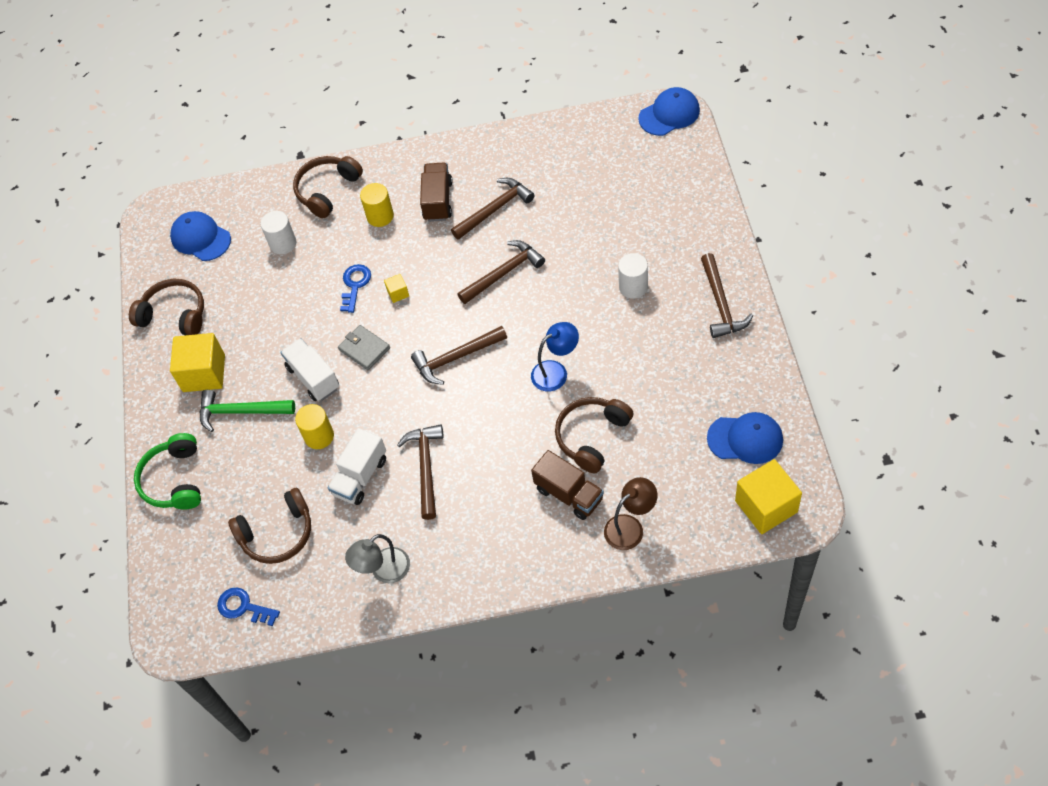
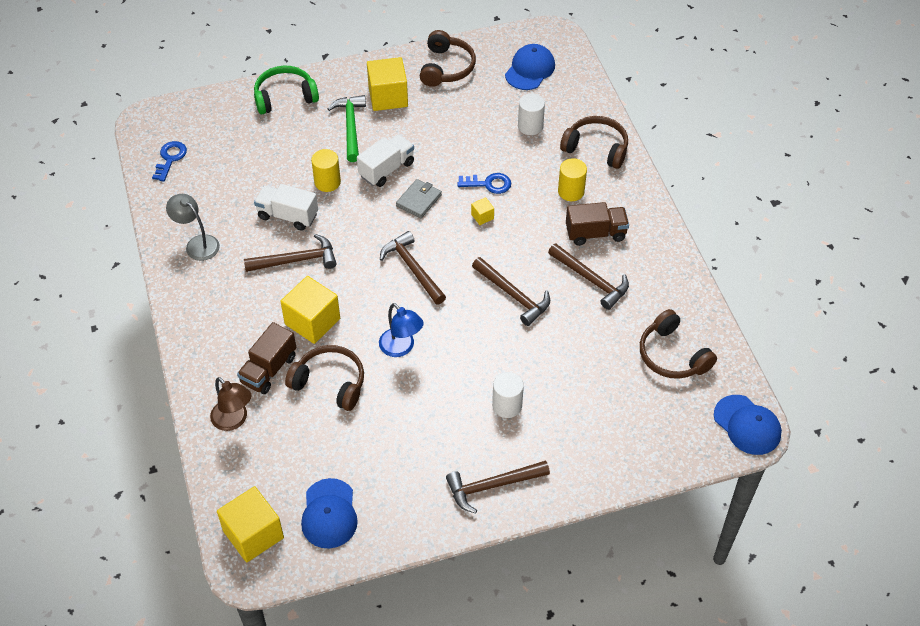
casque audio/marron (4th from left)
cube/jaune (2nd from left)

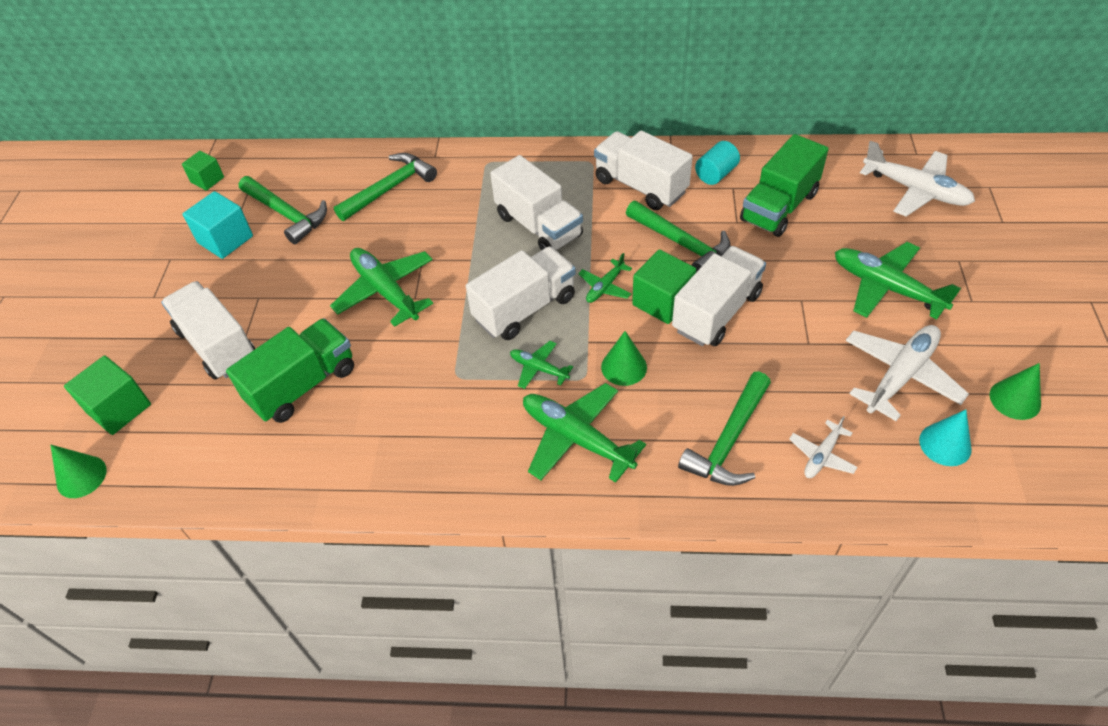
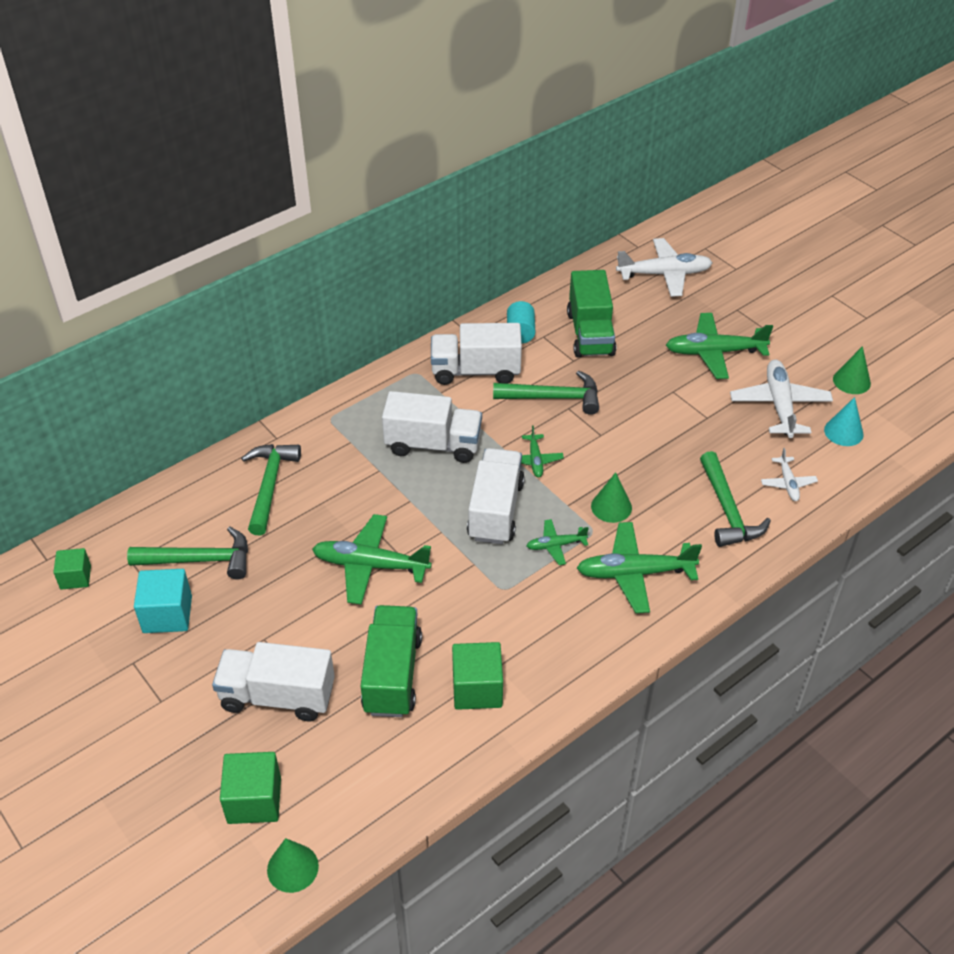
cube/vert (3rd from left)
camion/blanc (5th from left in the first image)

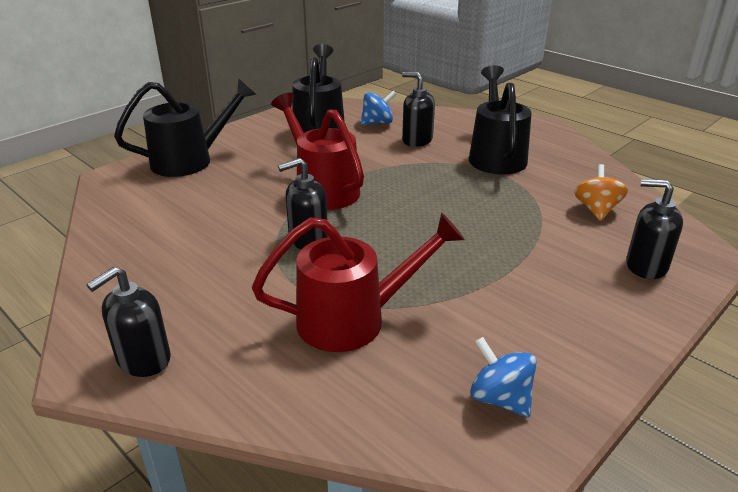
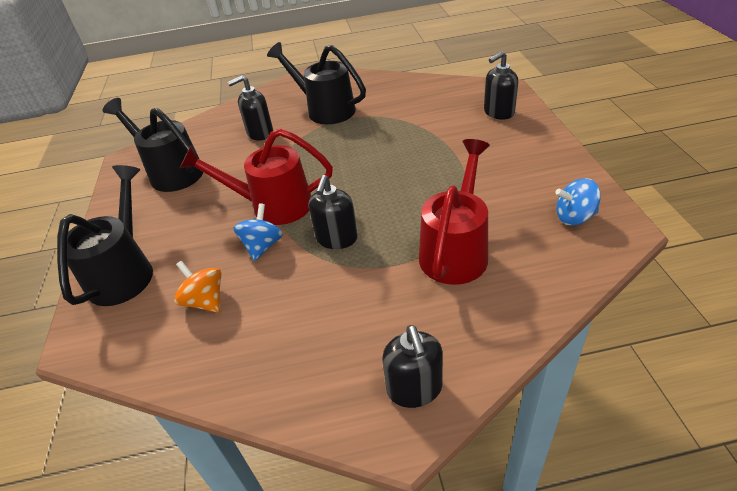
toupie/bleu (1st from left)
toupie/orange

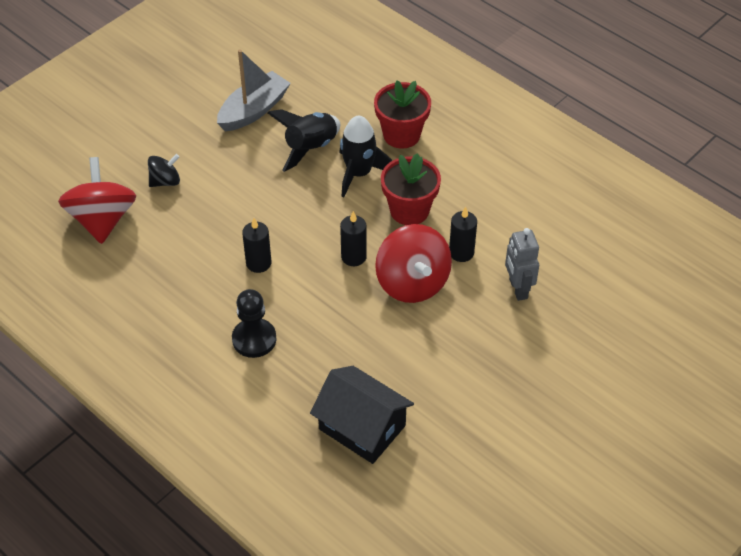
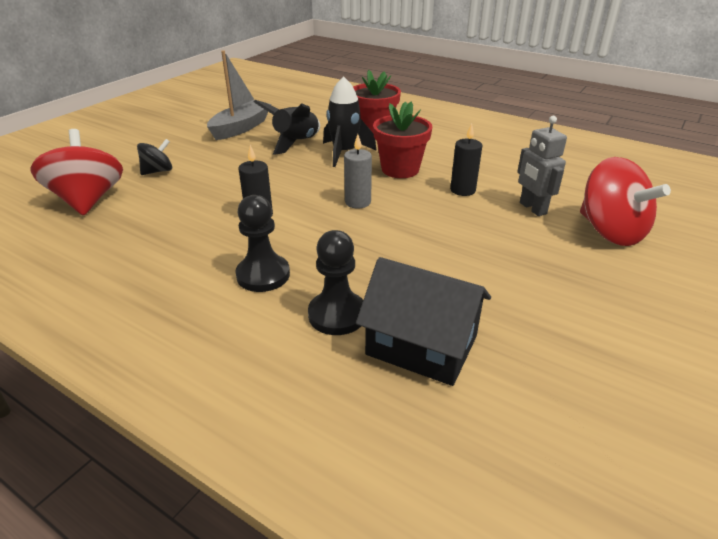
bougie/gris
toupie/rouge (2nd from left)
pion/noir (2nd from left)

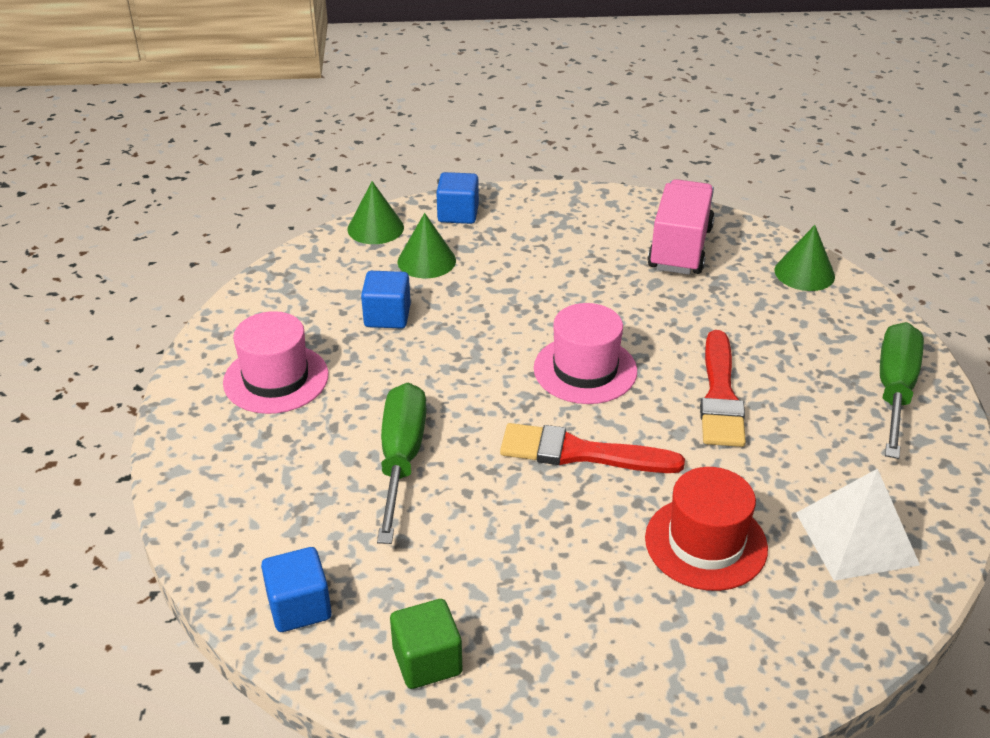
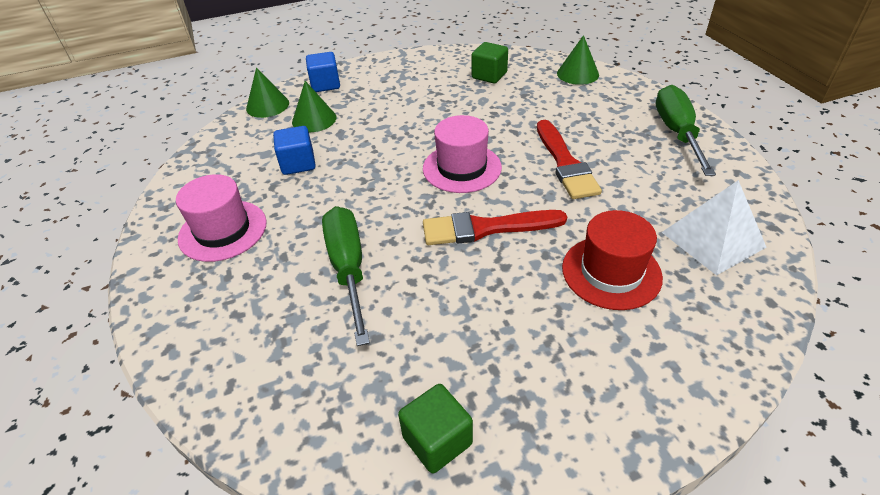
cube/bleu (1st from left in the first image)
cube/vert (2nd from left)

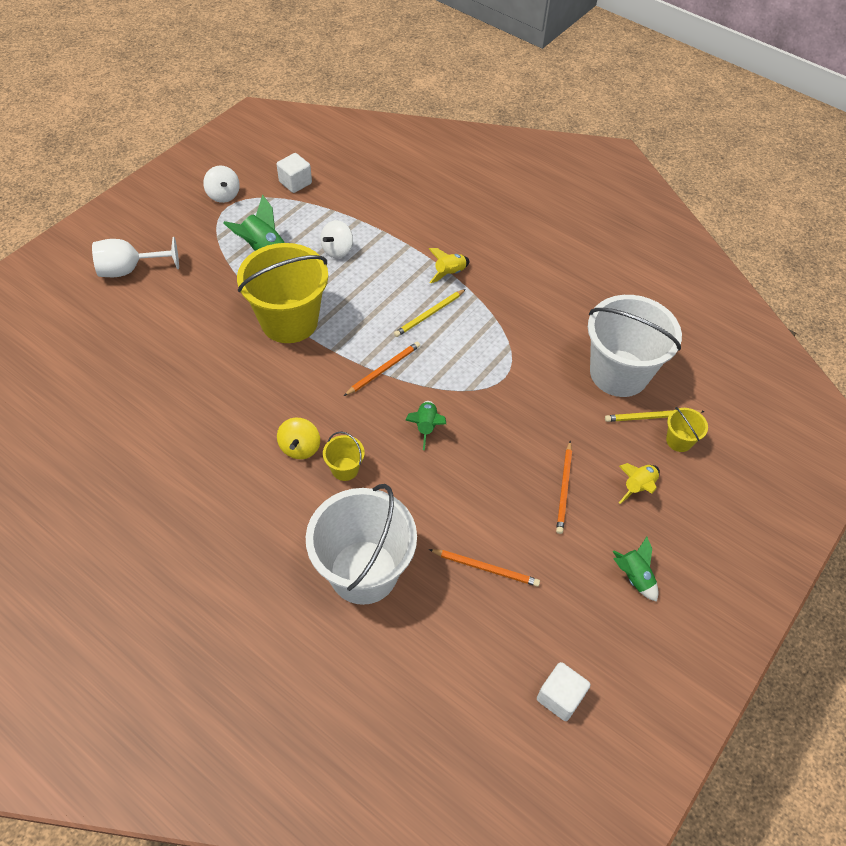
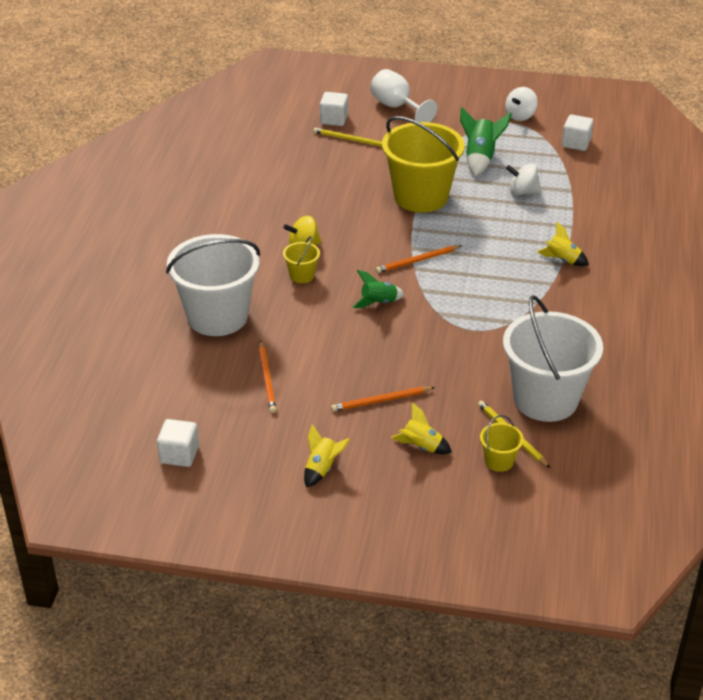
crayon/orange (3rd from left)
crayon/jaune (1st from left)
fusée/jaune (1st from left)
cube/blanc (2nd from left)

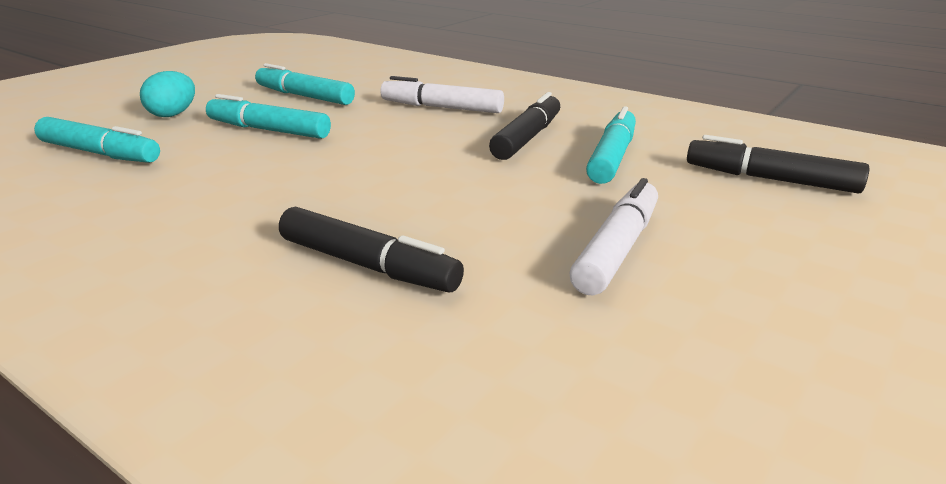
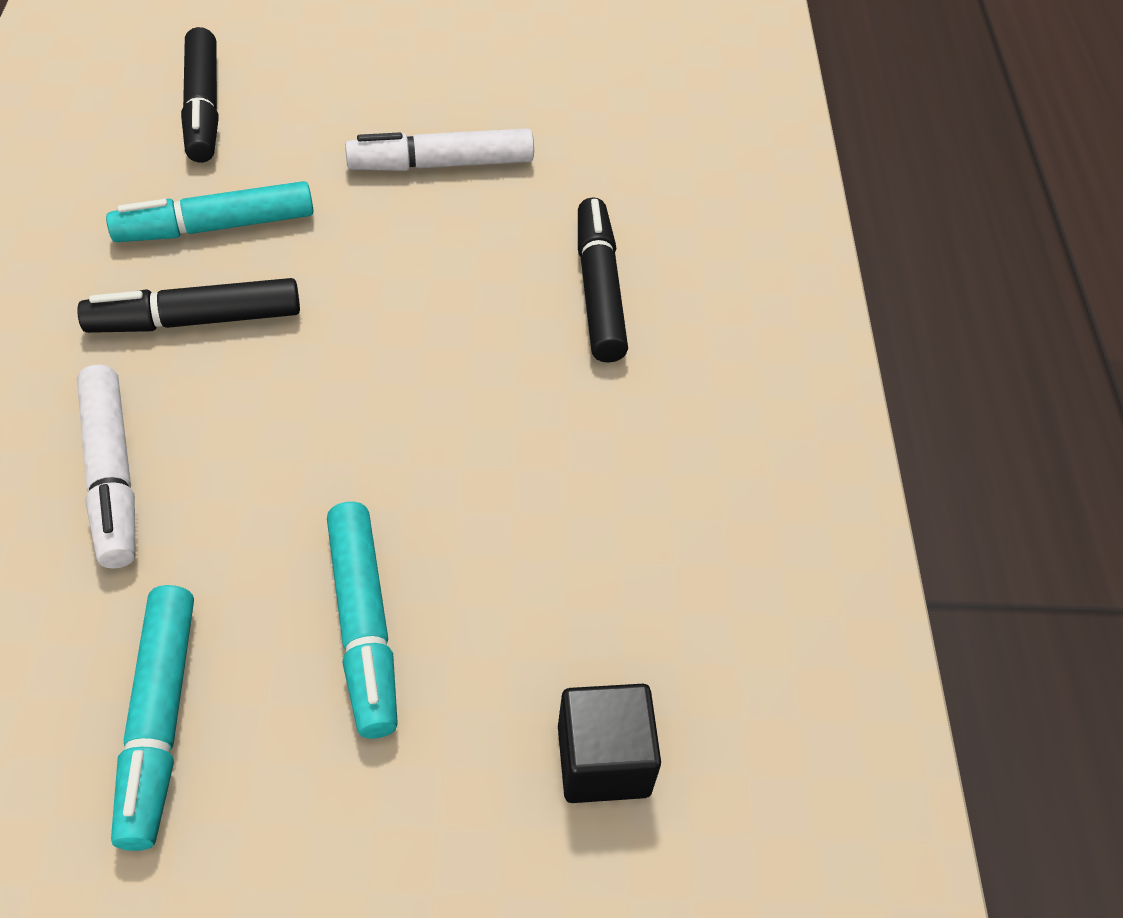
cube/noir
œuf/turquoise

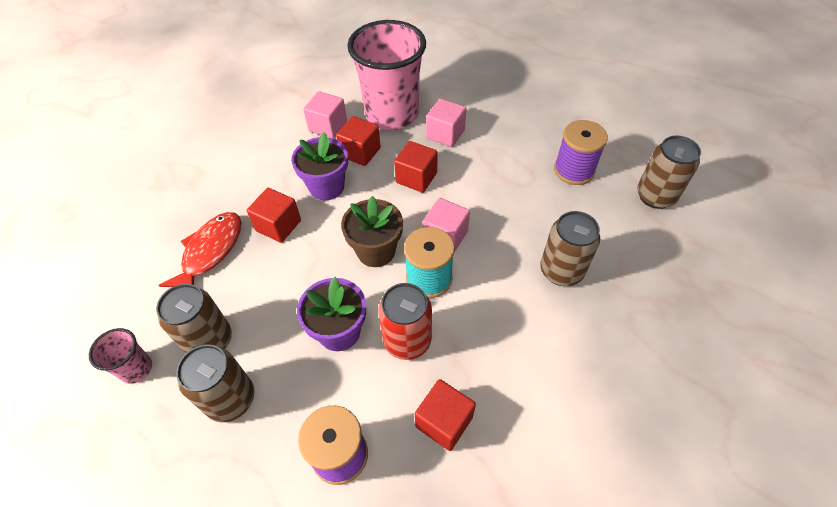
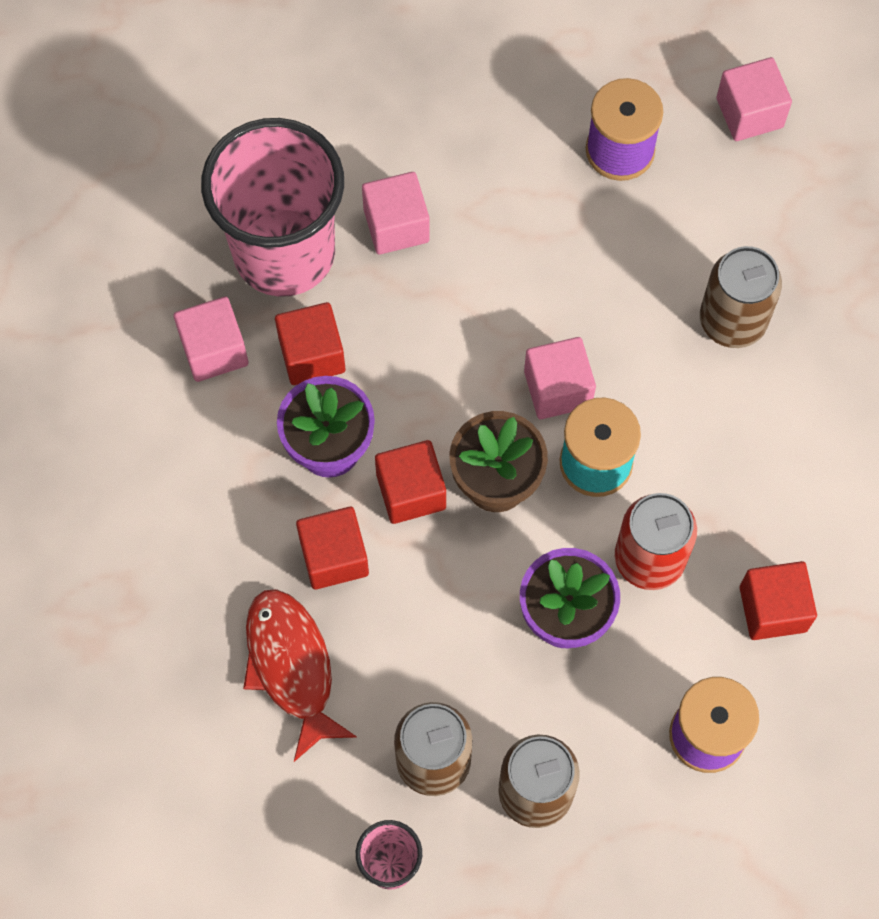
cube/rouge (3rd from left)
cube/rose (4th from left)

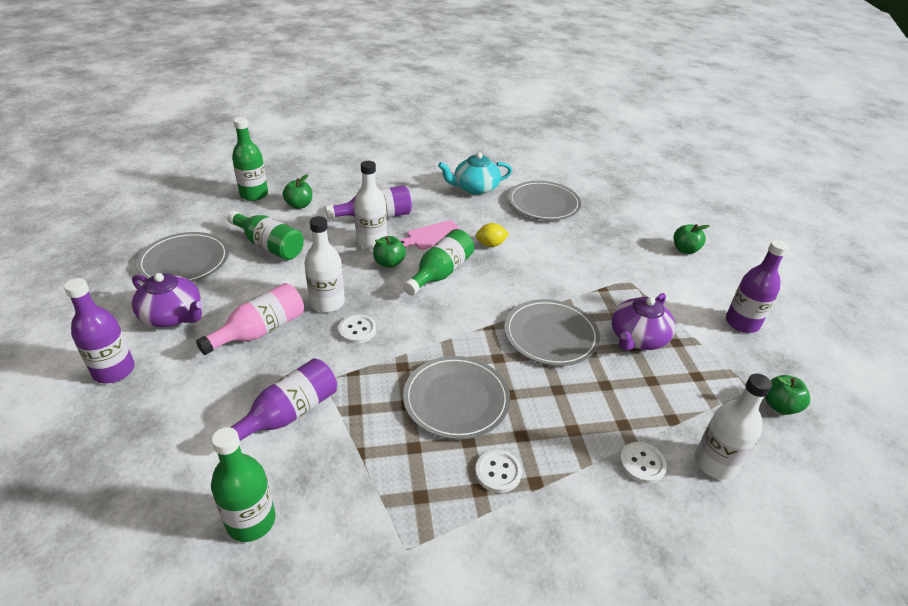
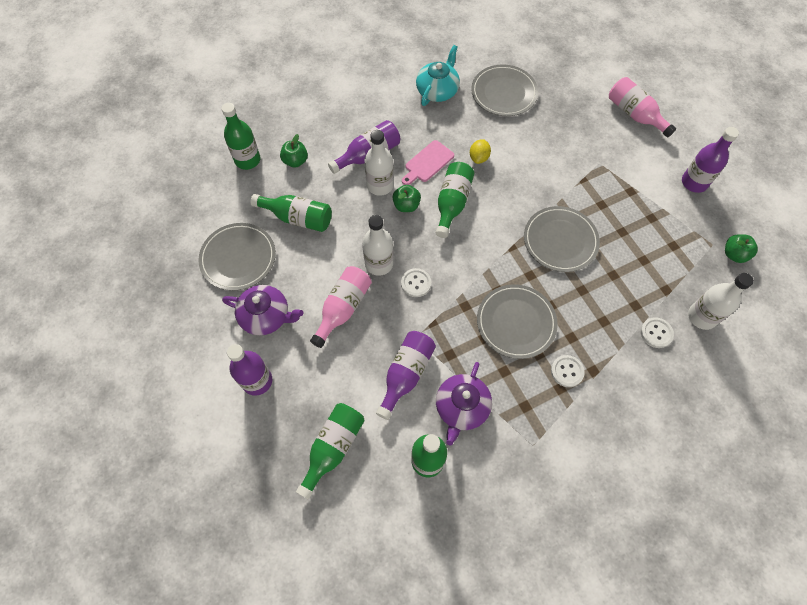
théière/turquoise
citron/jaune
théière/violet (2nd from left)
bouteille/rose (2nd from left)
bouteille/vert (3rd from left)

